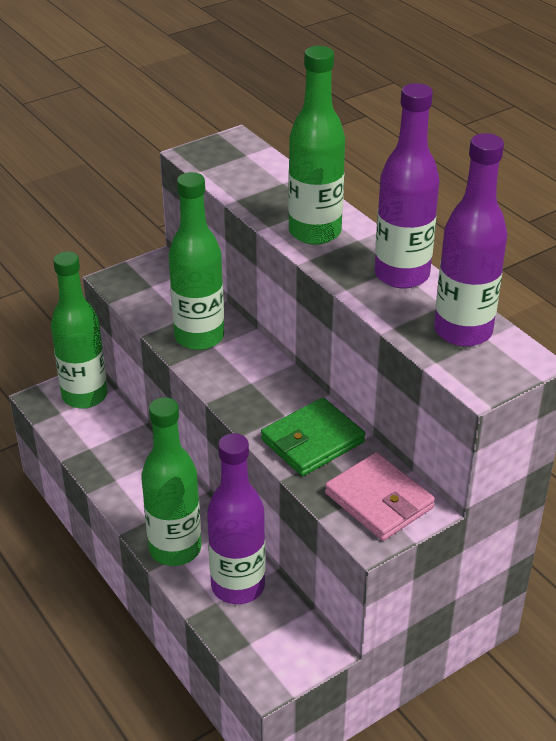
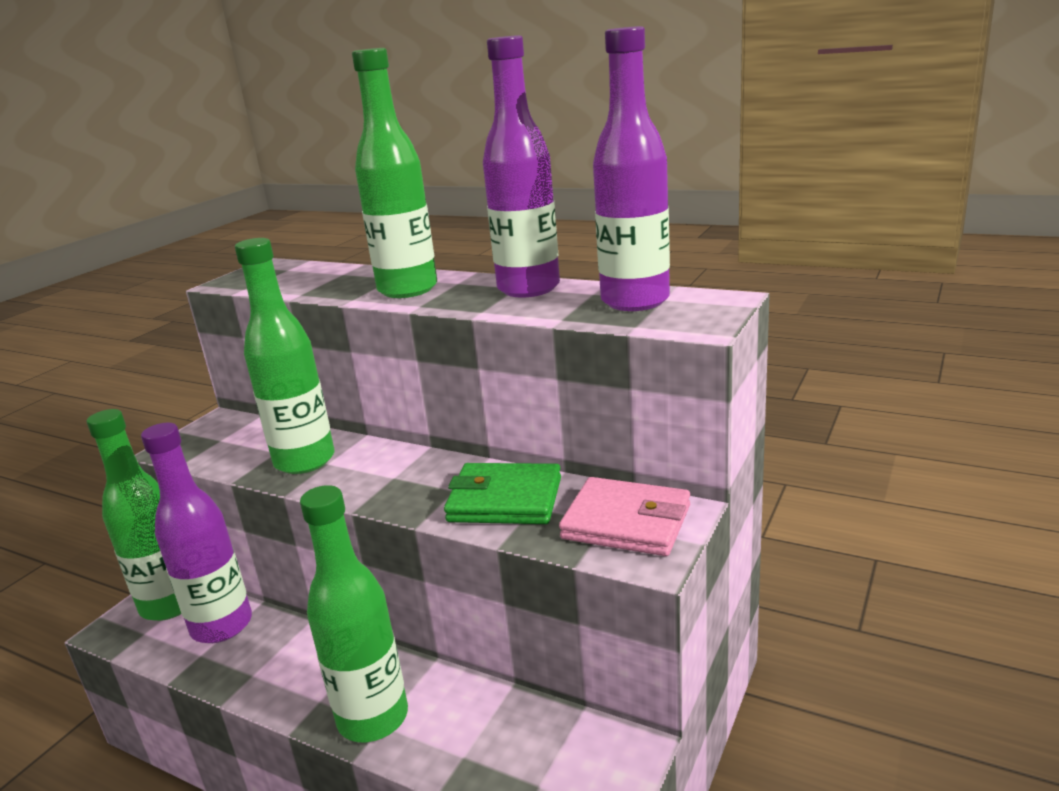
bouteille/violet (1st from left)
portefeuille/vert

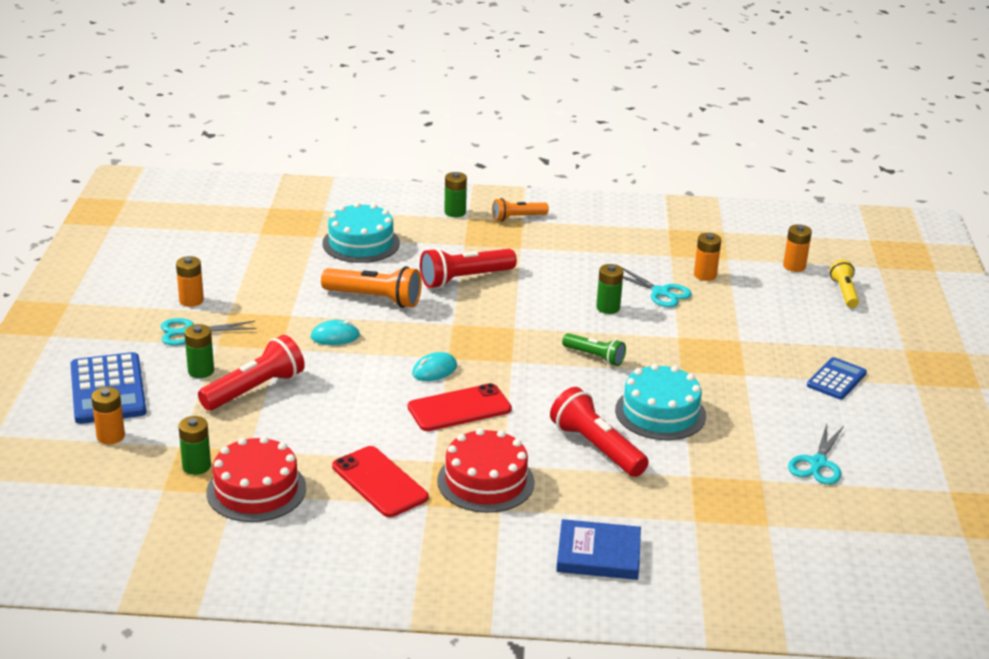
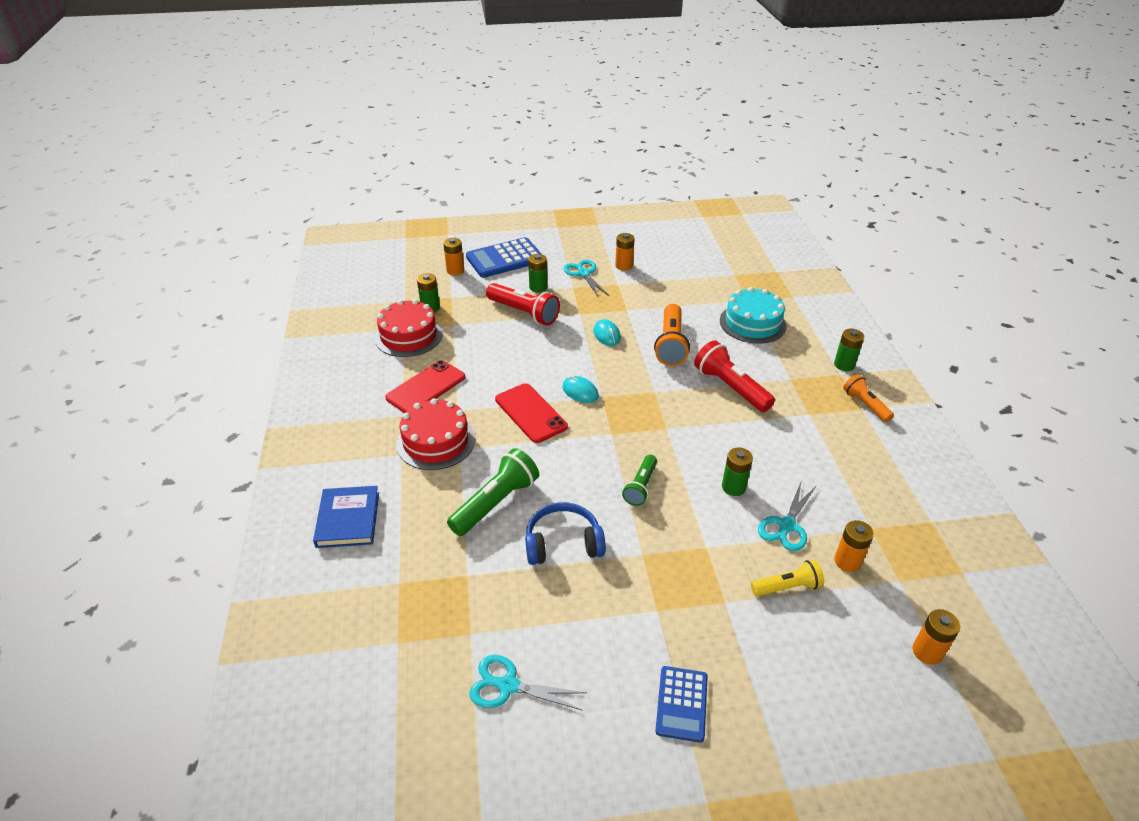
lampe de poche/vert (1st from left)
casque audio/bleu
calculatrice/bleu (2nd from left)
lampe de poche/jaune

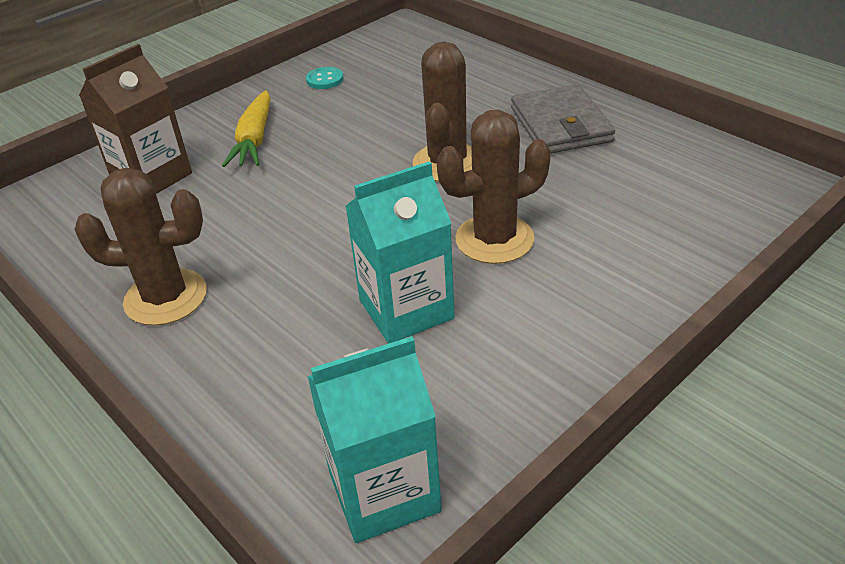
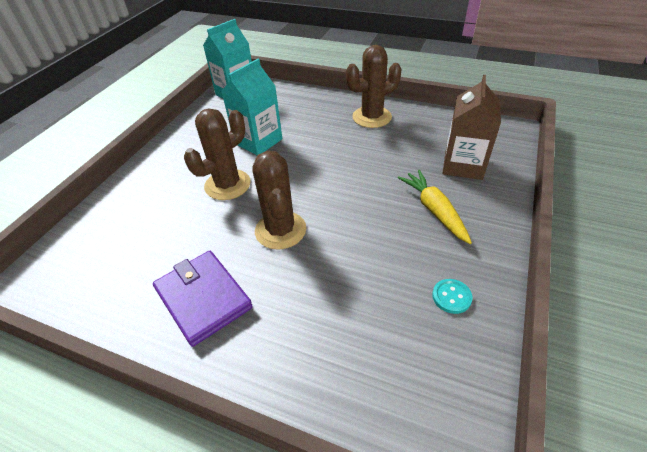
portefeuille/violet

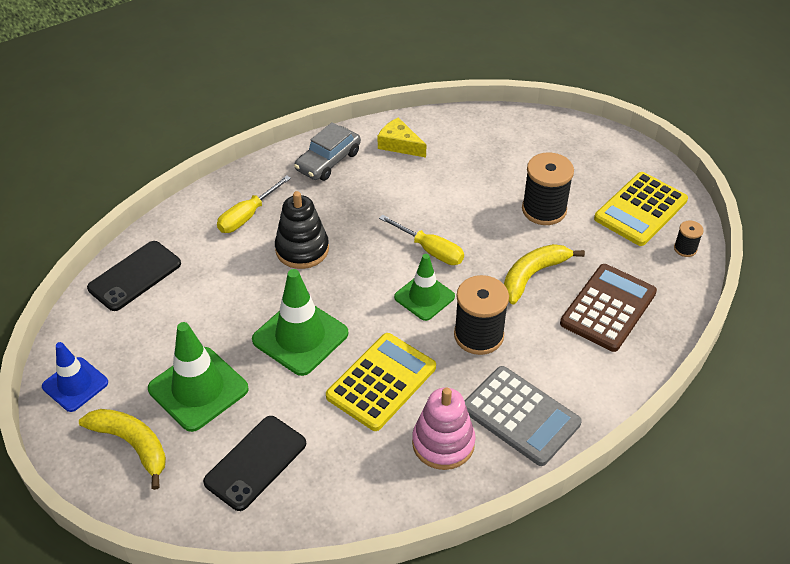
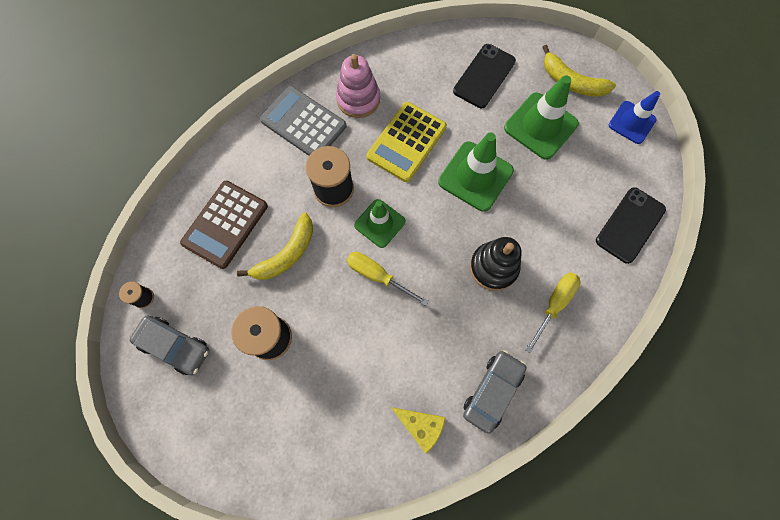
voiture/gris (1st from left)

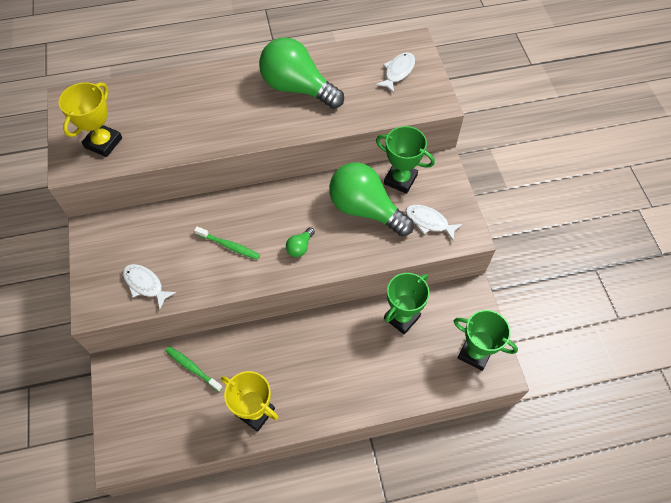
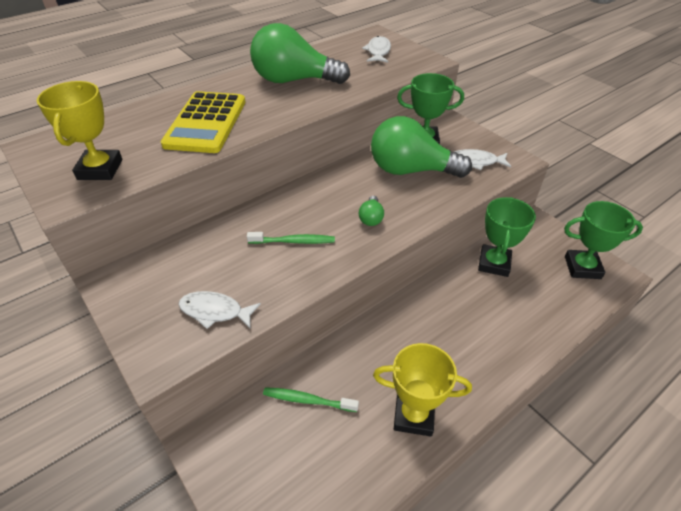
calculatrice/jaune

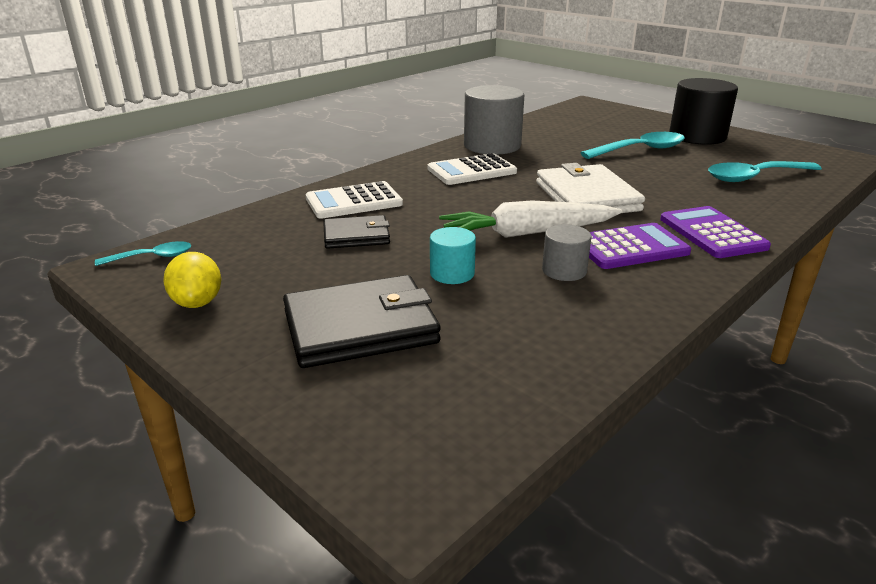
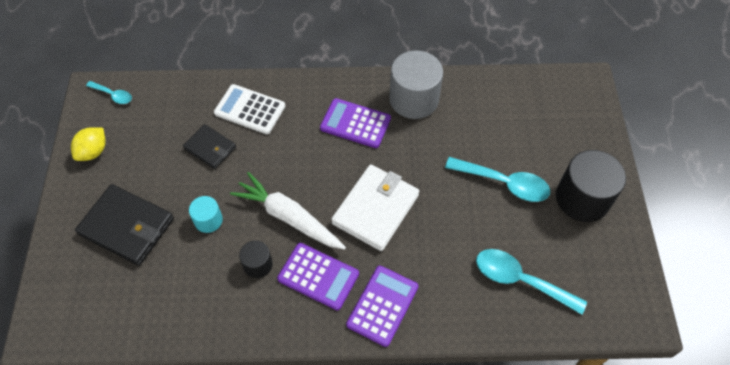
calculatrice/violet (2nd from left)
cylindre/noir (1st from left)

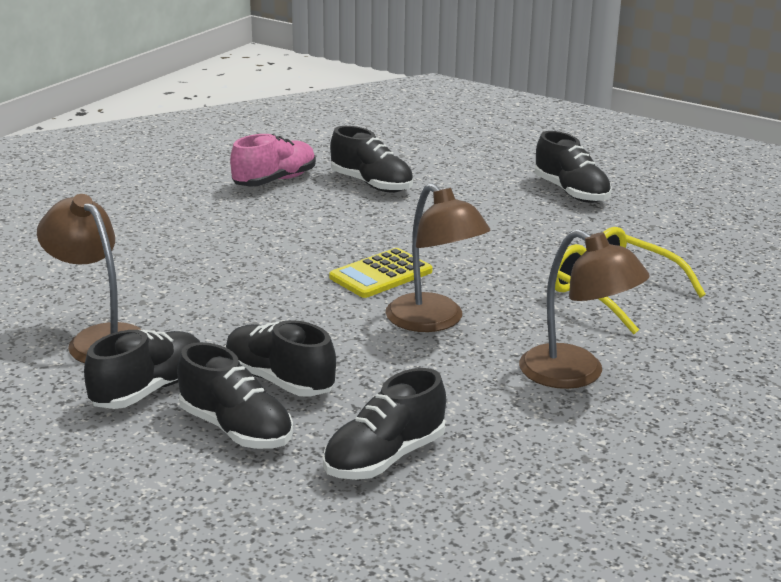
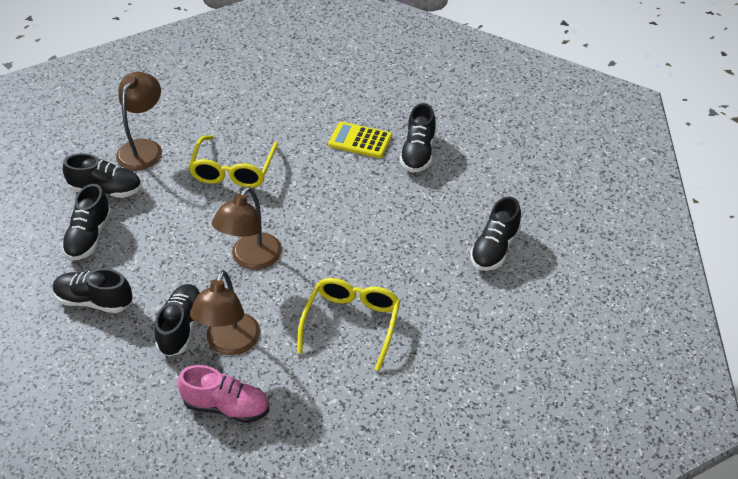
chaussure/noir (4th from left)
chaussure/rose
calculatrice/jaune
lunettes/jaune (1st from left)

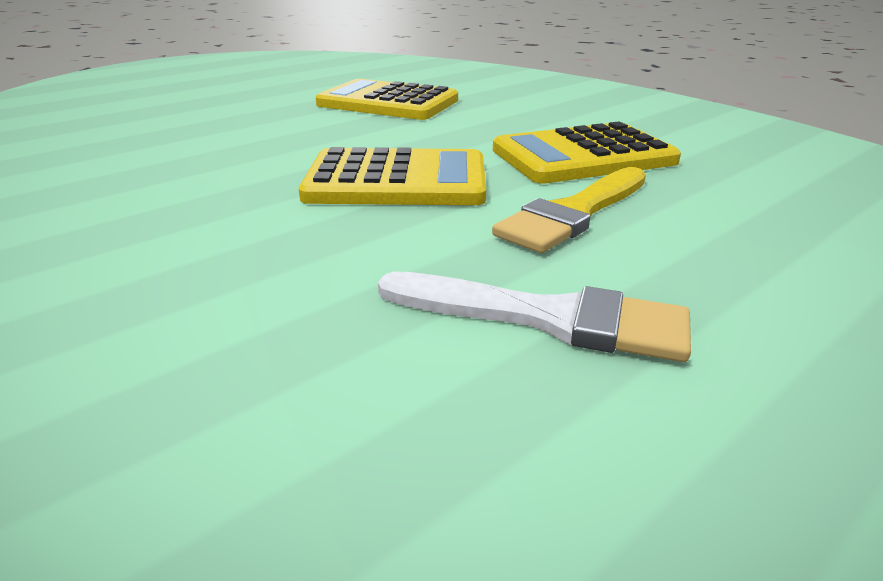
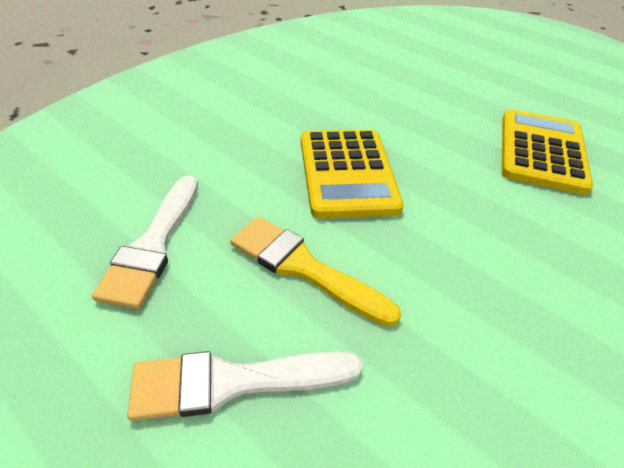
calculatrice/jaune (3rd from left in the first image)
pinceau/blanc (2nd from left)

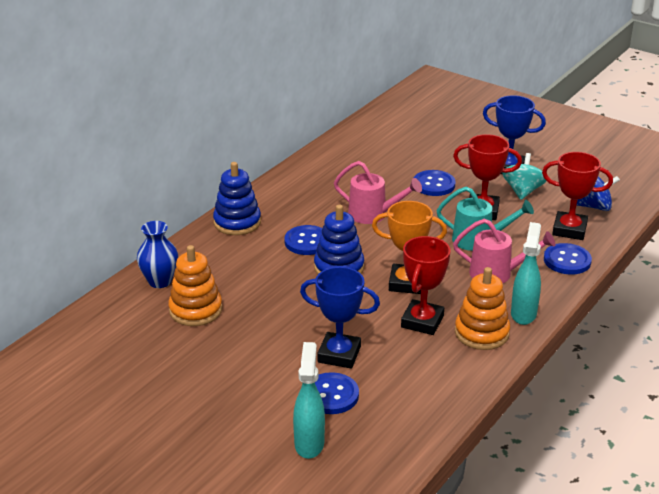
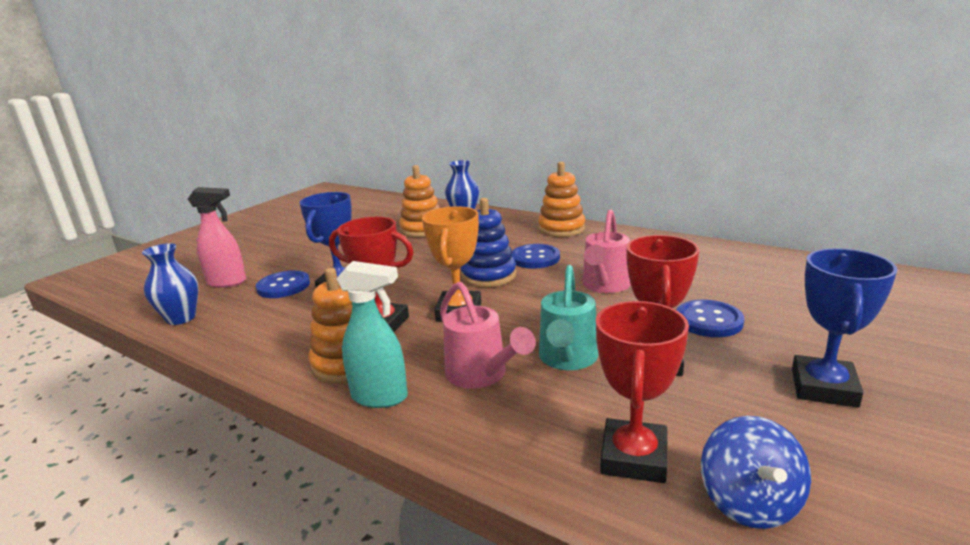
jouet à empiler/orange (3rd from left)
vaporisateur/rose
arrosoir/rose (1st from left)
toupie/turquoise
bouton/bleu (4th from left in the first image)
vase/bleu (1st from left)

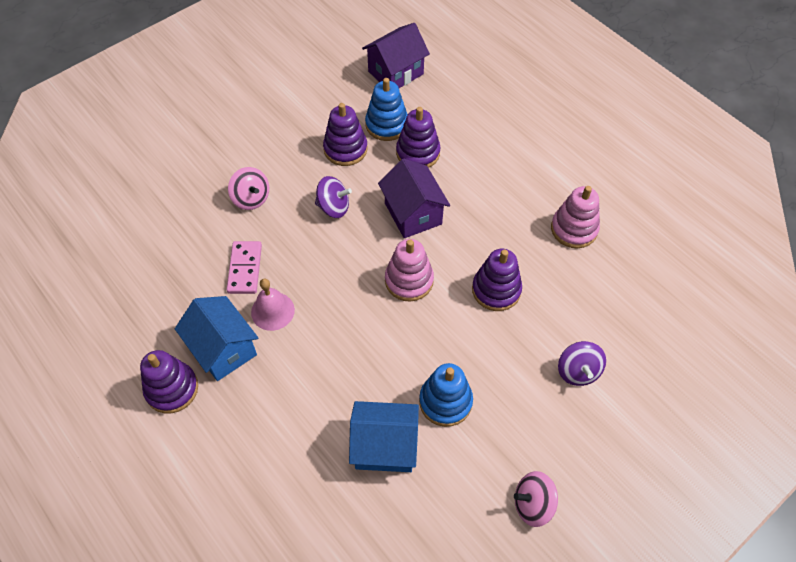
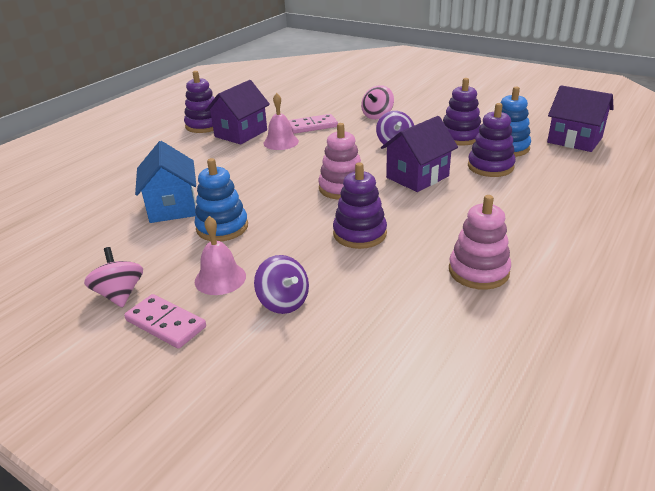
maison/violet (1st from left)
toupie/violet (1st from left)
domino/rose (1st from left)
cloche/rose (1st from left)

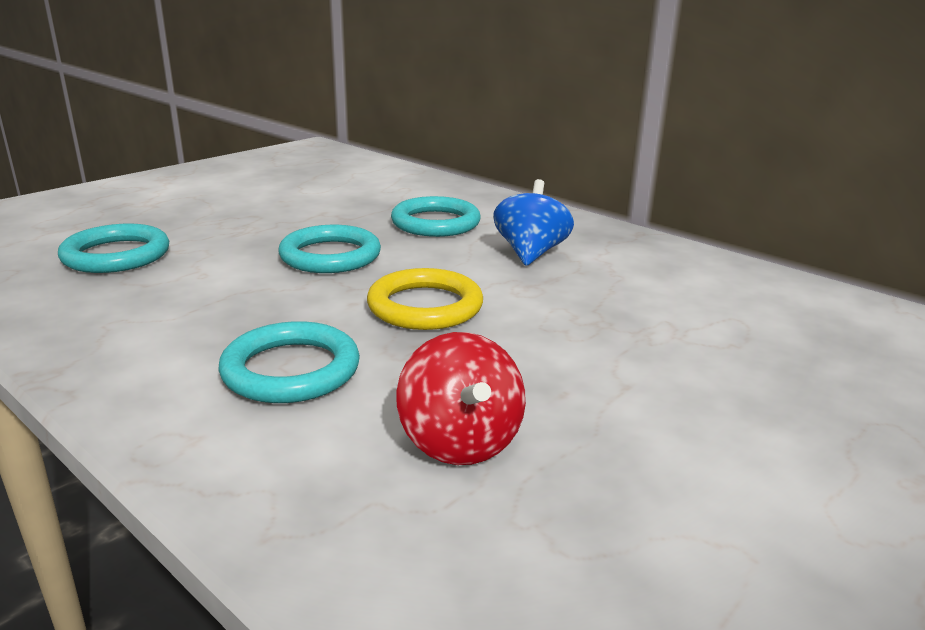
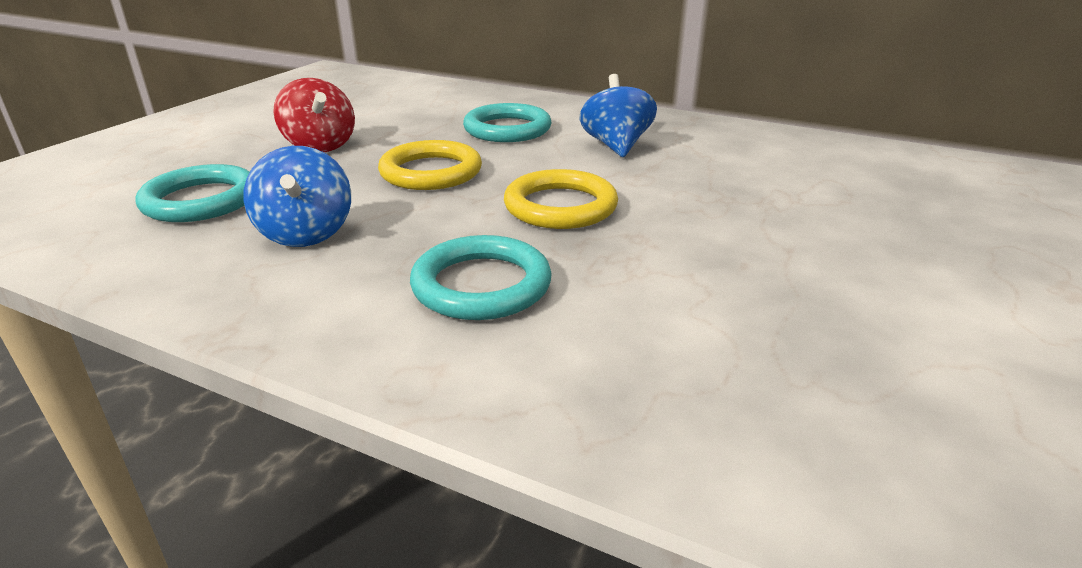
anneau/jaune (1st from left)
toupie/rouge
toupie/bleu (1st from left)

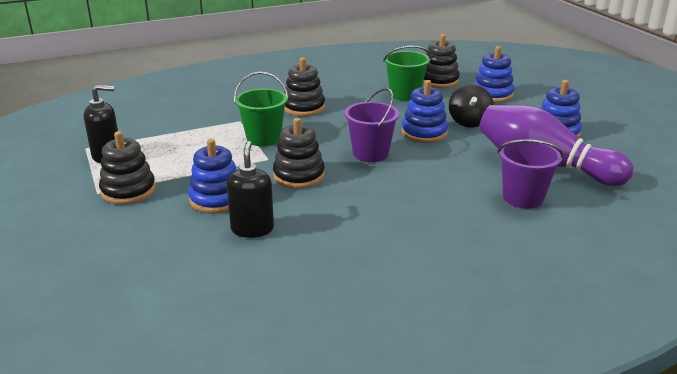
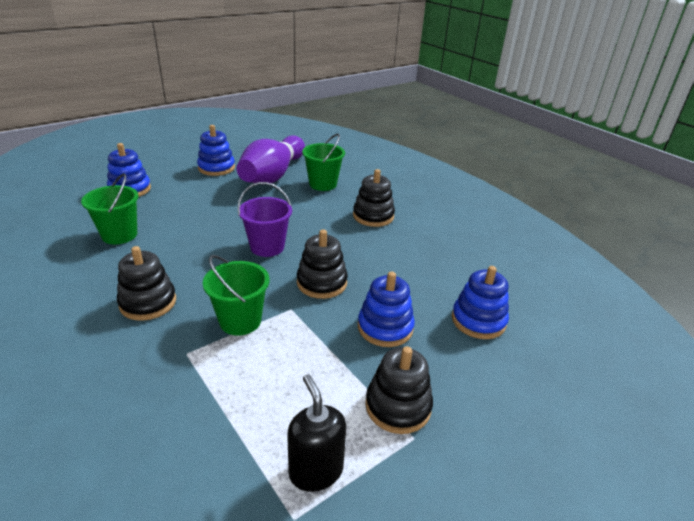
distributeur de savon/noir (2nd from left in the first image)
jouet à empiler/bleu (4th from left)
jouet à empiler/noir (3rd from left)
toupie/noir
seau/vert (3rd from left)

